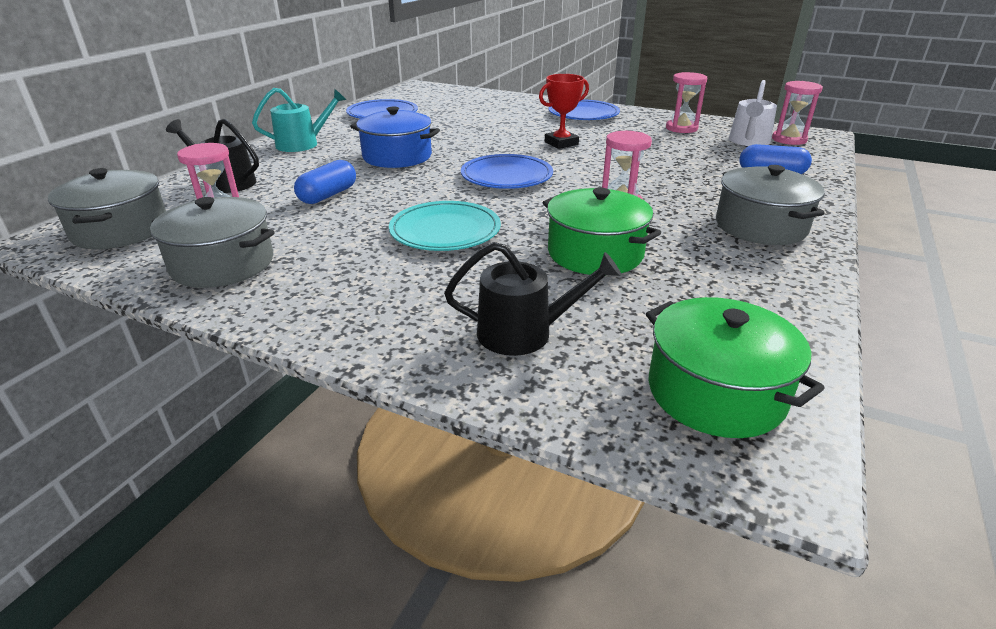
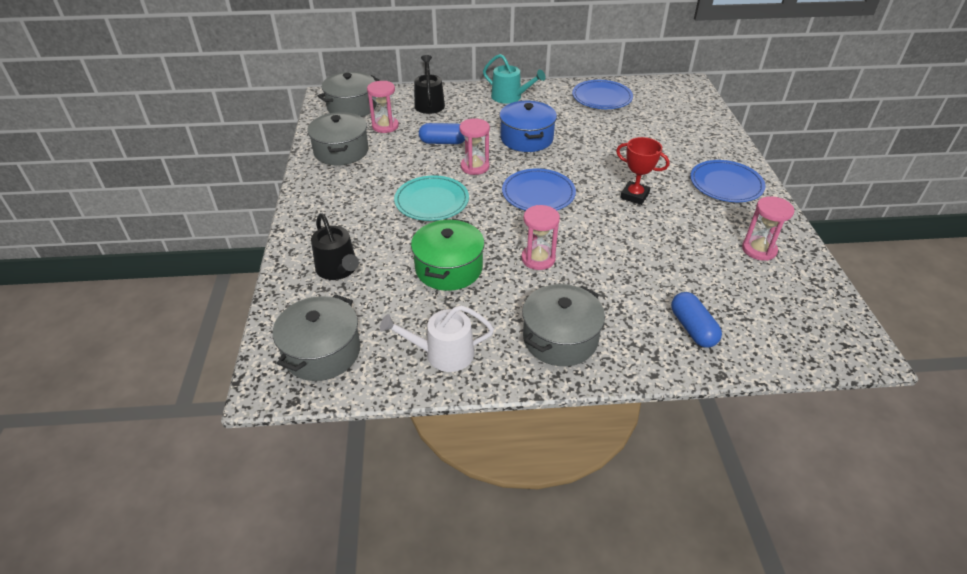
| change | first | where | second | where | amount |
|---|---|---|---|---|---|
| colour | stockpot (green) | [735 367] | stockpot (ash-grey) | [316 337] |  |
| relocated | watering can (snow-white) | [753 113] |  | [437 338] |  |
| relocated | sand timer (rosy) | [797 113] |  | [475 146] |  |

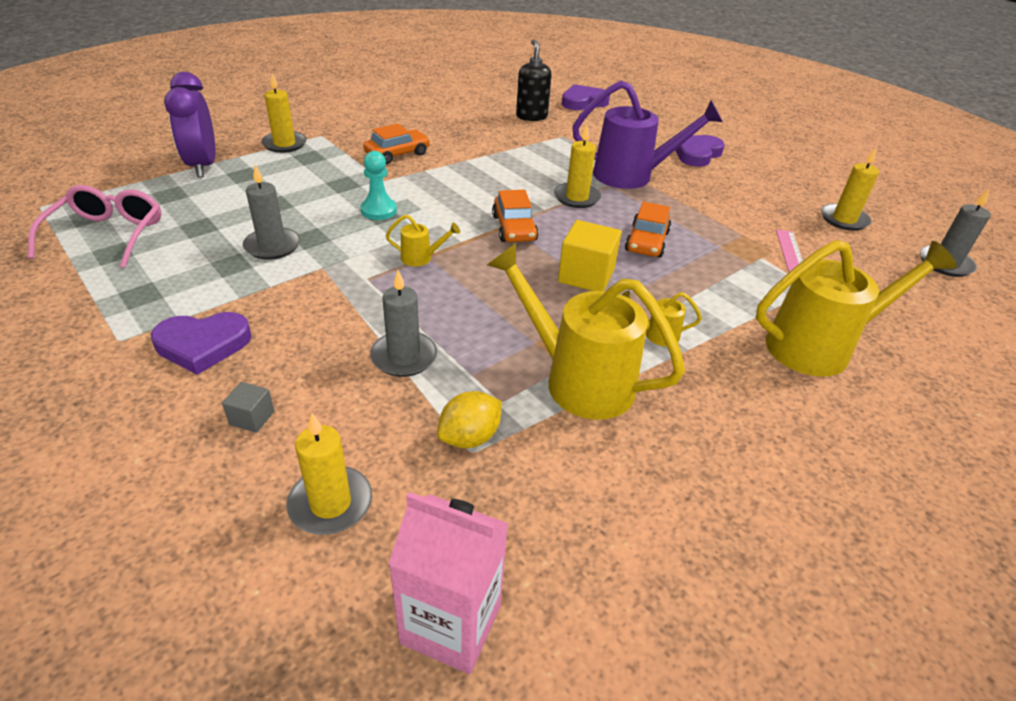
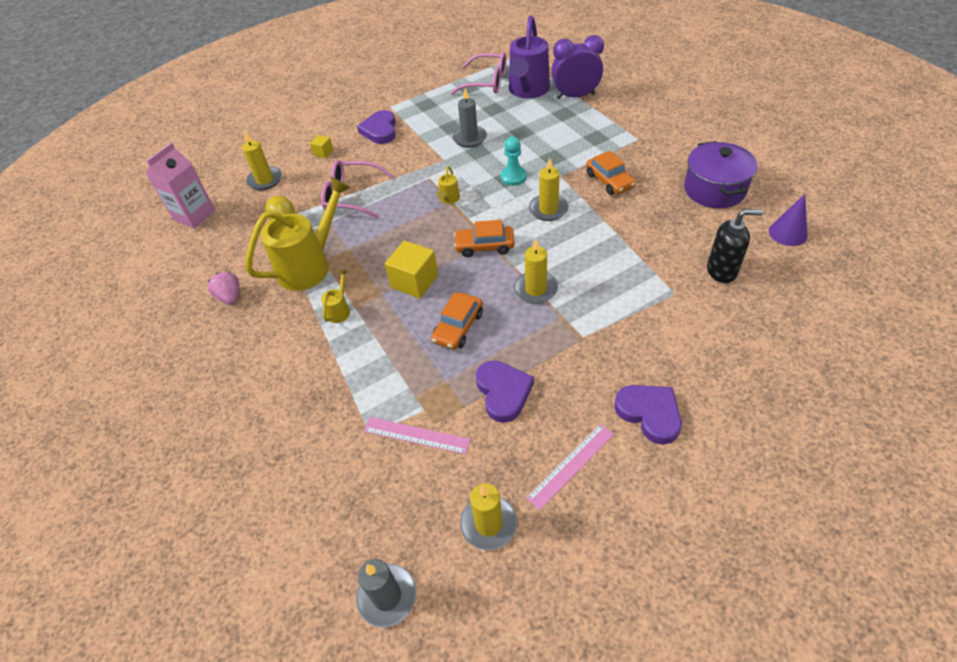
| change | first | where | second | where | amount |
|---|---|---|---|---|---|
| colour | solid cube (ash-grey) | [248 407] | solid cube (yellow) | [322 146] |  |
| relocated | wax candle (yellow) | [284 113] |  | [548 189] |  |
| exchanged | wax candle (ash-grey) | [403 323] | glasses (rosy) | [357 189] |  |
| relocated | heart (purple) | [586 97] |  | [505 392] |  |
| relocated | watering can (purple) | [647 134] |  | [529 57] |  |
| spun | toy car (bright orange) | [648 230] |  | [457 321] | 90 degrees counterclockwise |
| missing | watering can (yellow) | [856 308] |  |  |  |
| appeared |  |  | strawberry (rosy) | [223 288] |  |
| appeared |  |  | ruler (rosy) | [570 467] |  |
| appeared |  |  | stockpot (purple) | [720 174] |  |
| appeared |  |  | cone (purple) | [788 220] |  |

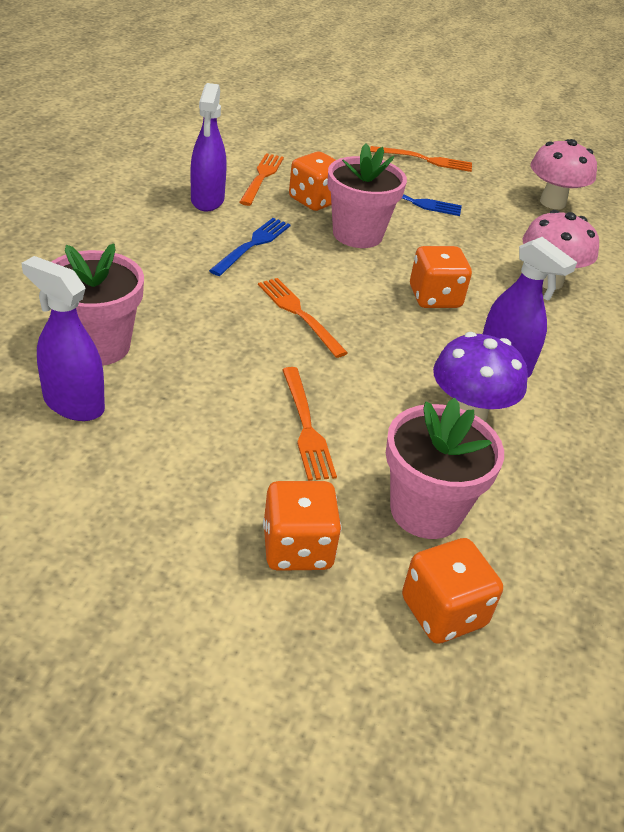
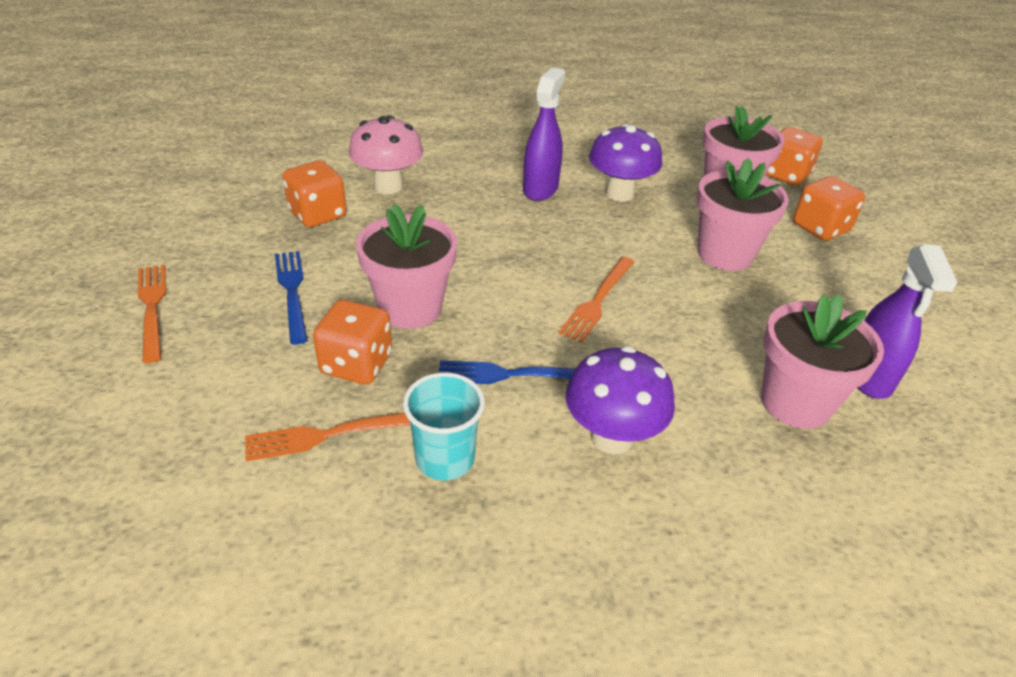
| change | first | where | second | where | amount |
|---|---|---|---|---|---|
| exchanged | sprayer (purple) | [209 147] | tumbler (aqua) | [444 427] |  |
| exchanged | fork (bright orange) | [309 424] | flower pot (rosy) | [743 214] |  |
| relocated | die (bright orange) | [441 277] |  | [314 193] |  |
| missing | toadstool (rosy) | [563 174] |  |  |  |
| appeared |  |  | toadstool (purple) | [620 400] |  |

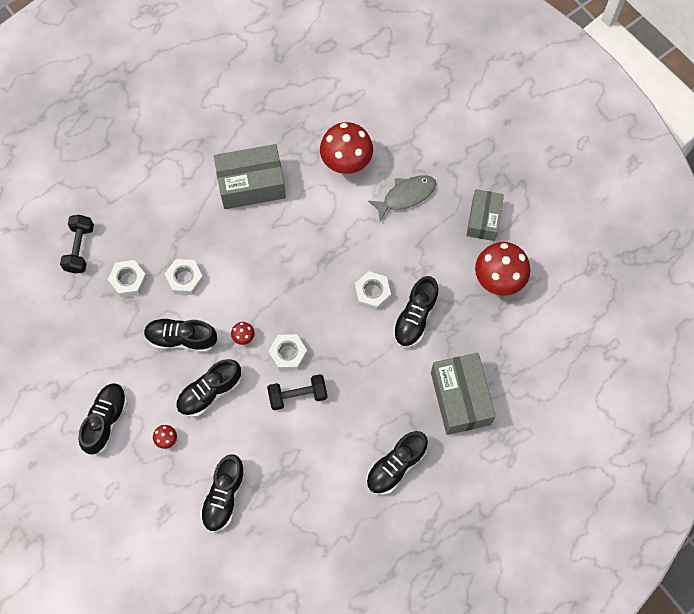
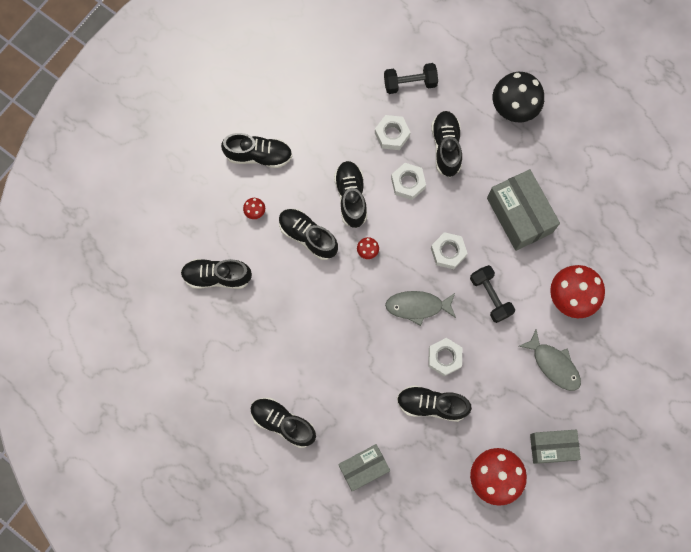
| change | first | where | second | where | amount |
|---|---|---|---|---|---|
| relocated | hand weight (black) | [297 392] |  | [492 294] |  |
| relocated | nut (snow-white) | [287 352] |  | [449 250] |  |
| size | box (ash-grey) | [463 394] |  | [364 468] | x0.65 |
| appeared |  |  | toy fish (ash-grey) | [420 308] |  |
| appeared |  |  | sneaker (black) | [446 144] |  |
| appeared |  |  | toadstool (black) | [518 97] |  |

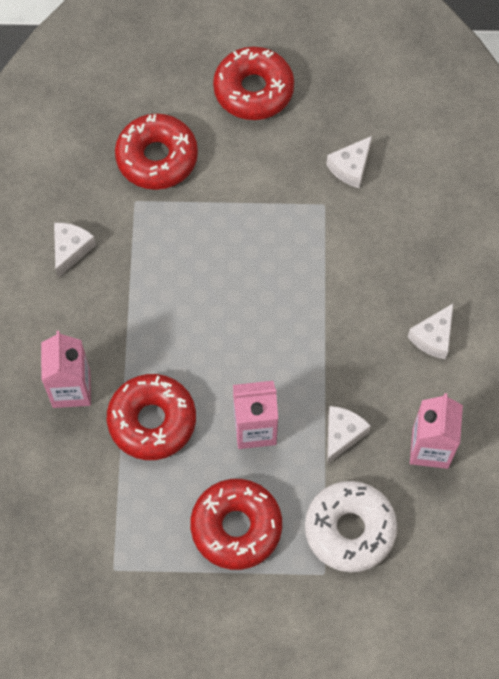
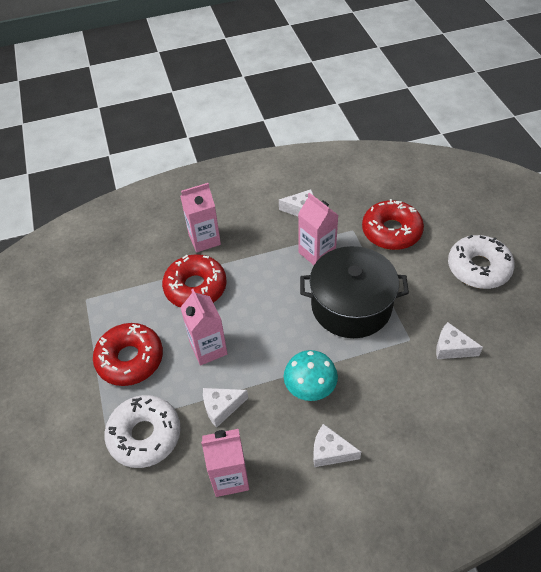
| change | first | where | second | where | amount |
|---|---|---|---|---|---|
| colour | glazed donut (scarlet) | [253 83] | glazed donut (snow-white) | [481 262] |  |
| spun | cheese wedge (snow-white) | [349 435] |  | [225 408] | 150 degrees clockwise |
| appeared |  |  | toadstool (aqua) | [311 375] |  |
| appeared |  |  | milk carton (rosy) | [318 229] |  |
| appeared |  |  | stockpot (black) | [354 292] |  |

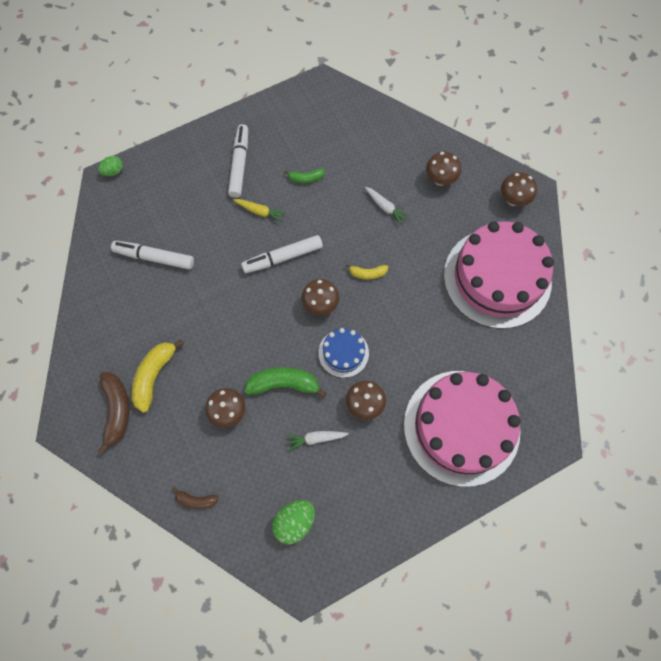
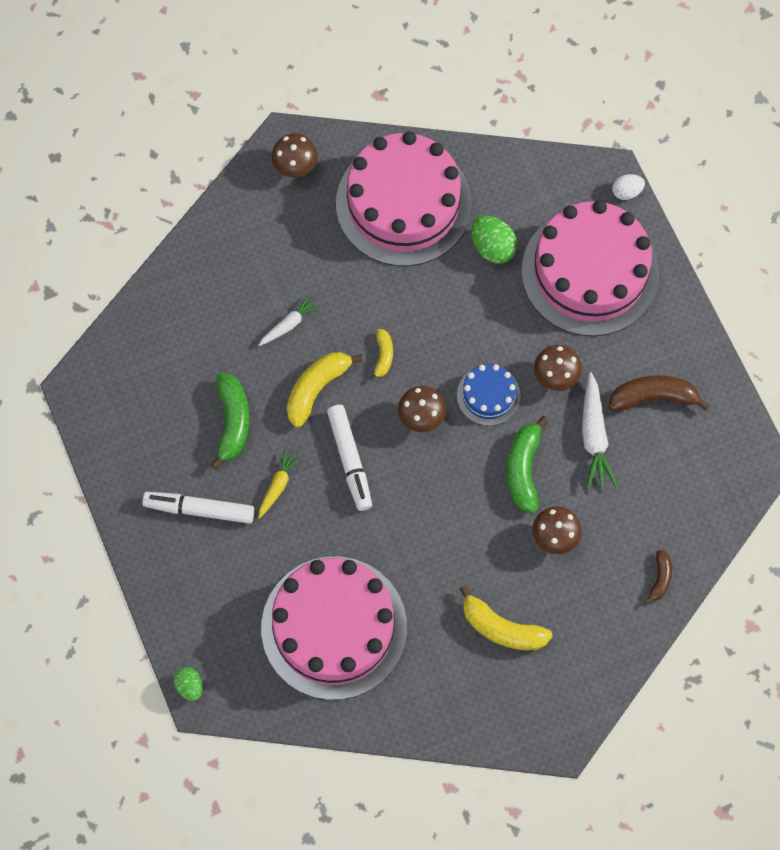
| change | first | where | second | where | amount |
|---|---|---|---|---|---|
| relocated | banana (brown) | [114 413] |  | [659 393] |  |
| exchanged | marker (snow-white) | [152 255] | cake (rosy) | [334 628] |  |
| relocated | egg shape (green) | [293 522] |  | [494 239] |  |
| size | banana (green) | [304 175] |  | [230 421] | x1.78 |
| size | carrot (snow-white) | [317 441] |  | [600 430] | x1.62 |
| missing | toadstool (brown) | [443 169] |  |  |  |
| appeared |  |  | banana (yellow) | [325 390] |  |
| appeared |  |  | egg shape (snow-white) | [628 187] |  |

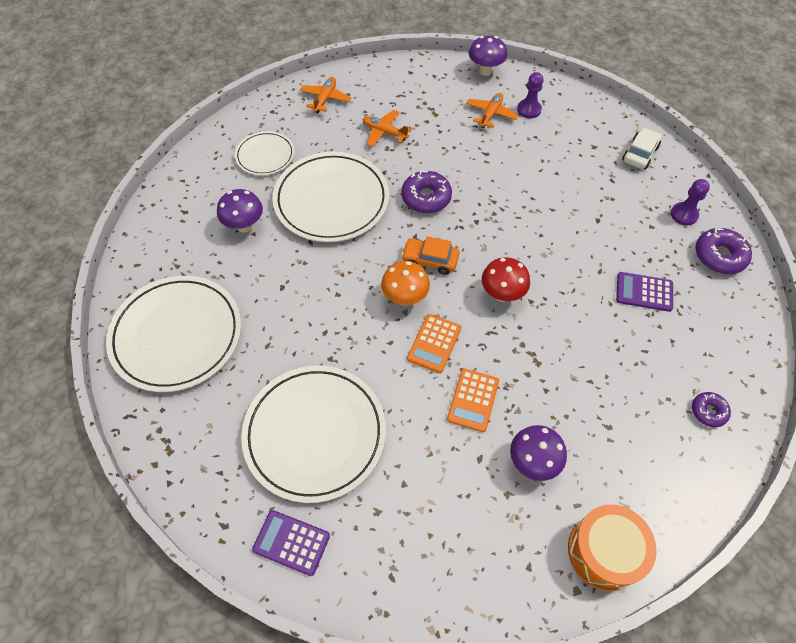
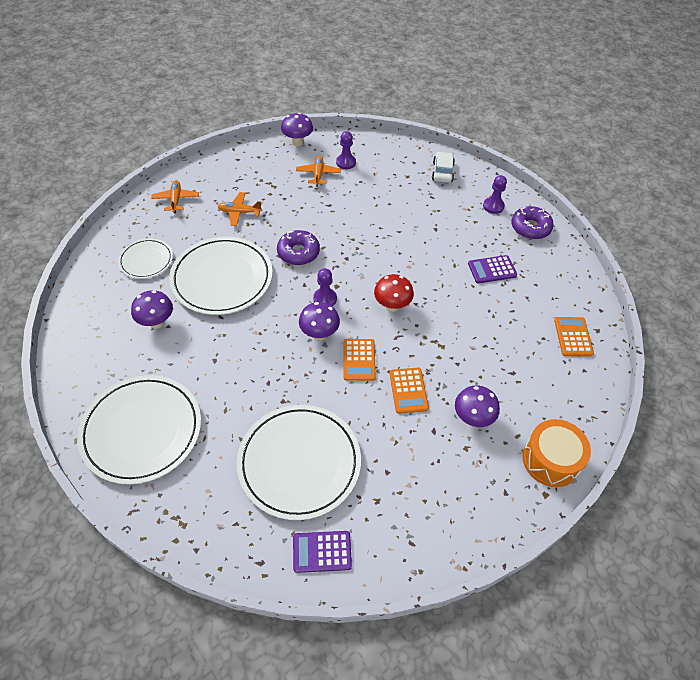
| change | first | where | second | where | amount |
|---|---|---|---|---|---|
| colour | toadstool (bright orange) | [405 283] | toadstool (purple) | [319 321] |  |
| exchanged | toy car (bright orange) | [430 255] | chess pawn (purple) | [325 287] |  |
| exchanged | glazed donut (purple) | [711 409] | pocket calculator (bright orange) | [574 337] |  |

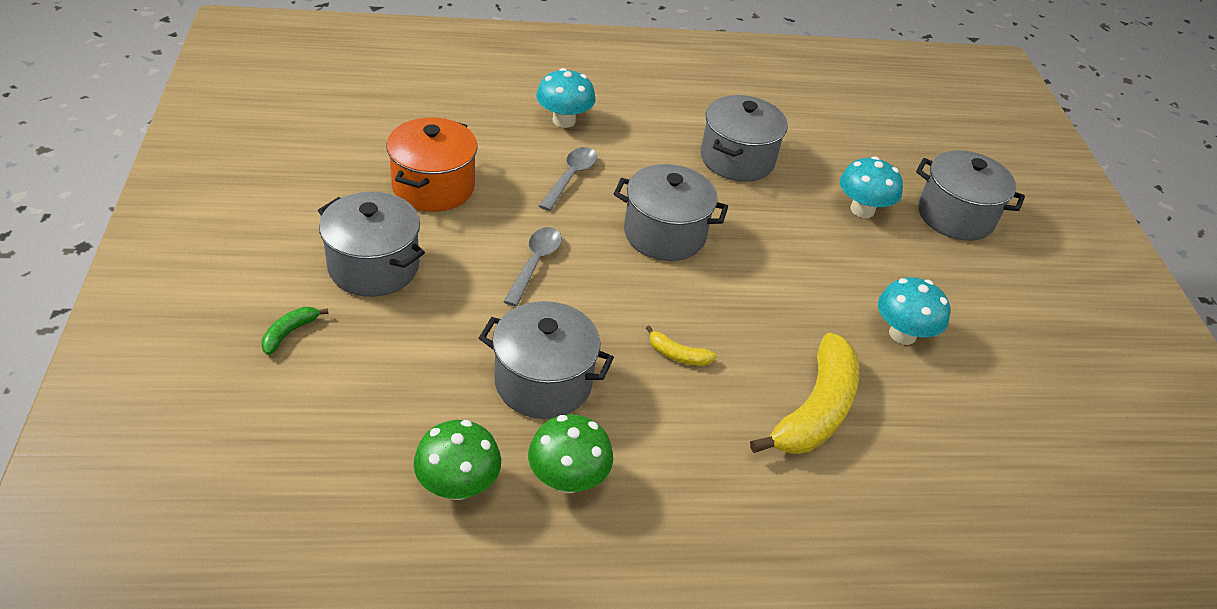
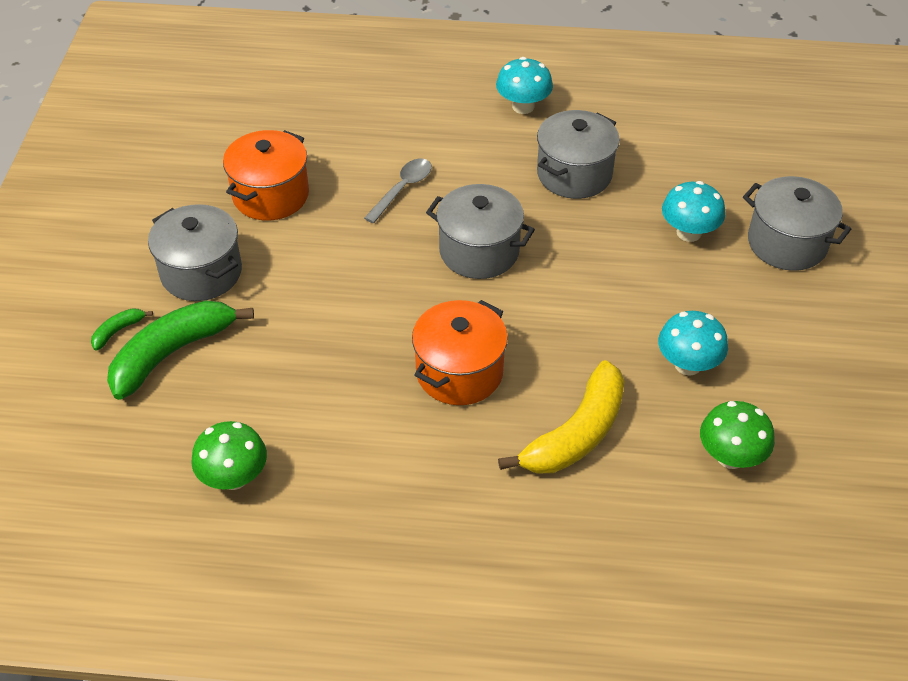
| change | first | where | second | where | amount |
|---|---|---|---|---|---|
| missing | stockpot (ash-grey) | [546 360] |  |  |  |
| missing | tablespoon (ash-grey) | [532 267] |  |  |  |
| relocated | toadstool (green) | [570 454] |  | [737 435] |  |
| relocated | toadstool (aqua) | [566 98] |  | [524 85] |  |
| exchanged | banana (yellow) | [681 345] | stockpot (bright orange) | [460 352] |  |
| appeared |  |  | banana (green) | [180 350] |  |

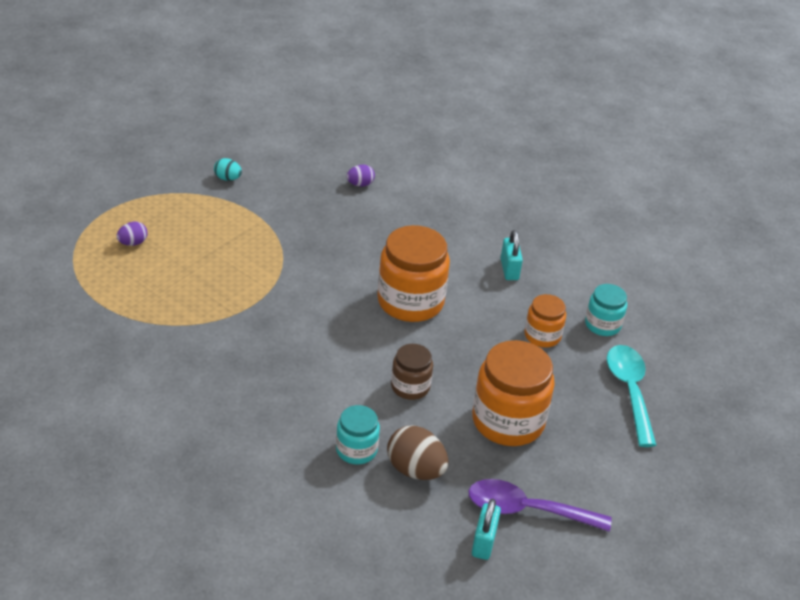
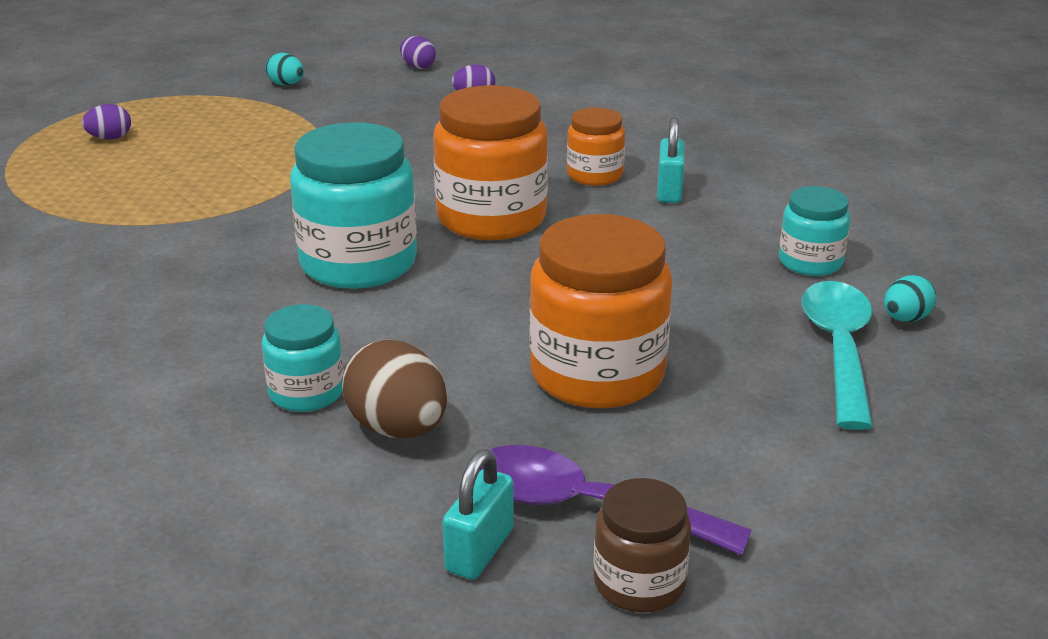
| change | first | where | second | where | amount |
|---|---|---|---|---|---|
| relocated | jar (brown) | [412 372] |  | [642 545] |  |
| relocated | jar (bright orange) | [545 321] |  | [596 146] |  |
| appeared |  |  | jar (aqua) | [353 205] |  |
| appeared |  |  | egg shape (purple) | [418 52] |  |
| appeared |  |  | egg shape (aqua) | [910 298] |  |

